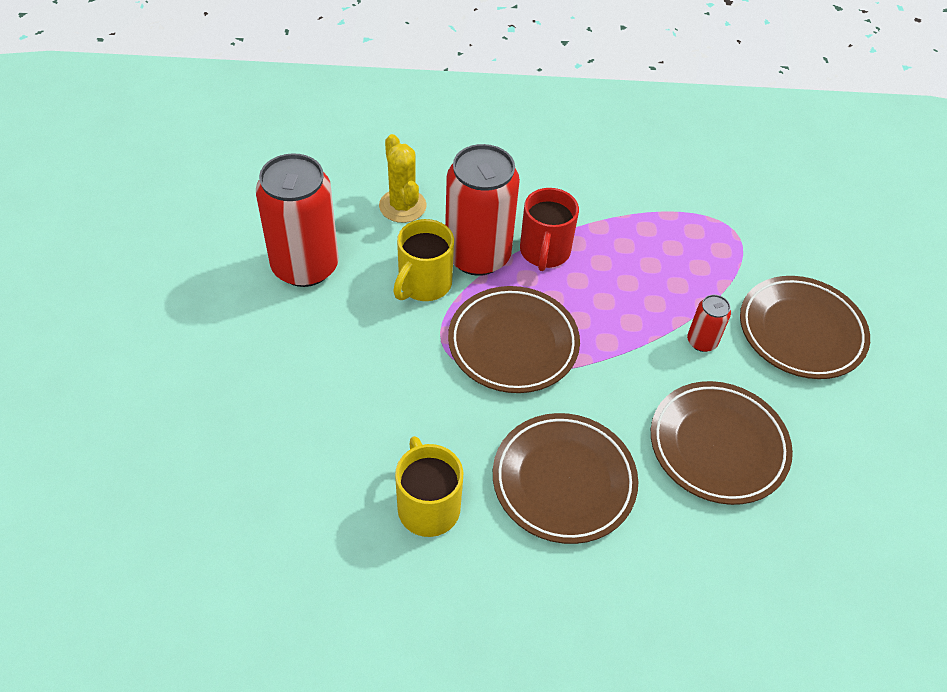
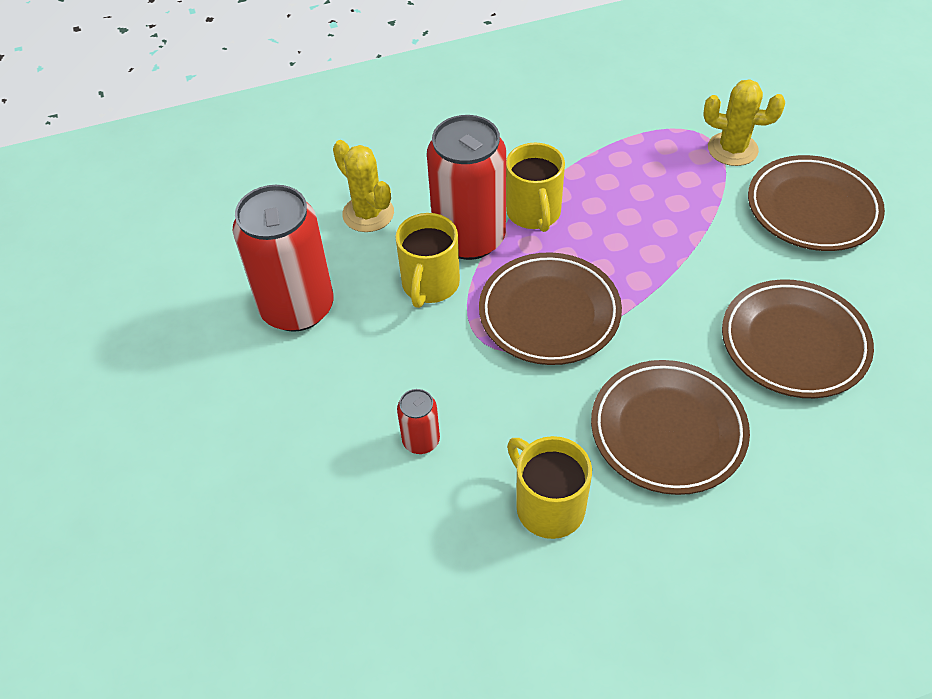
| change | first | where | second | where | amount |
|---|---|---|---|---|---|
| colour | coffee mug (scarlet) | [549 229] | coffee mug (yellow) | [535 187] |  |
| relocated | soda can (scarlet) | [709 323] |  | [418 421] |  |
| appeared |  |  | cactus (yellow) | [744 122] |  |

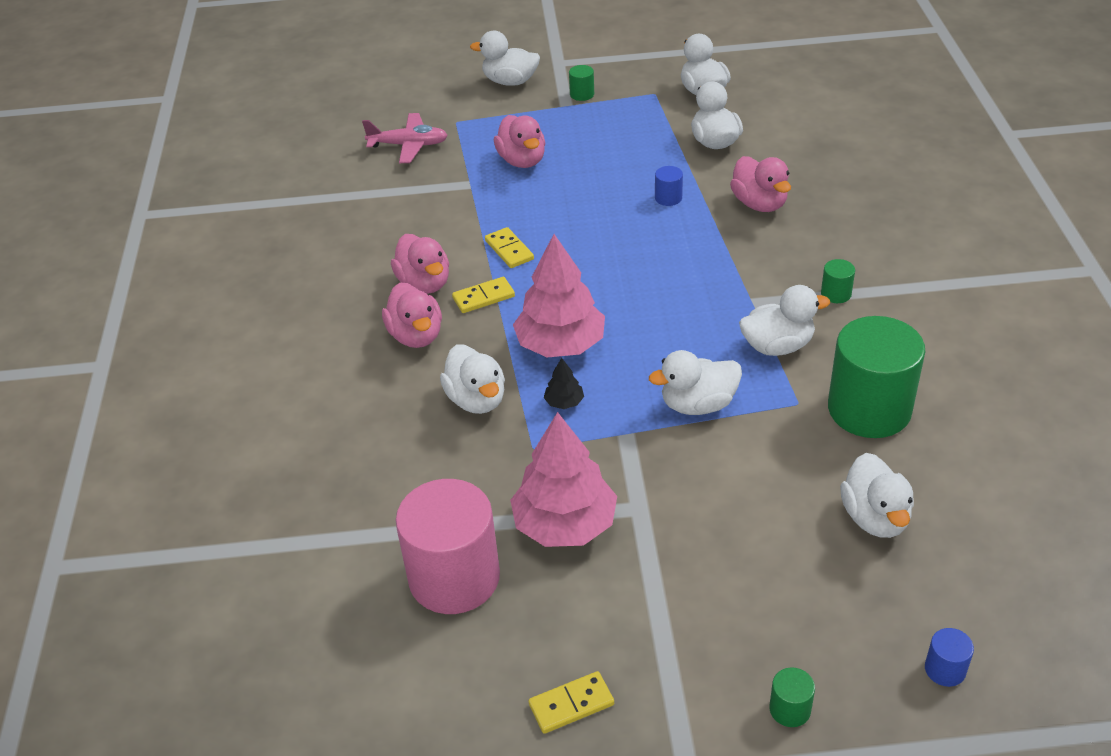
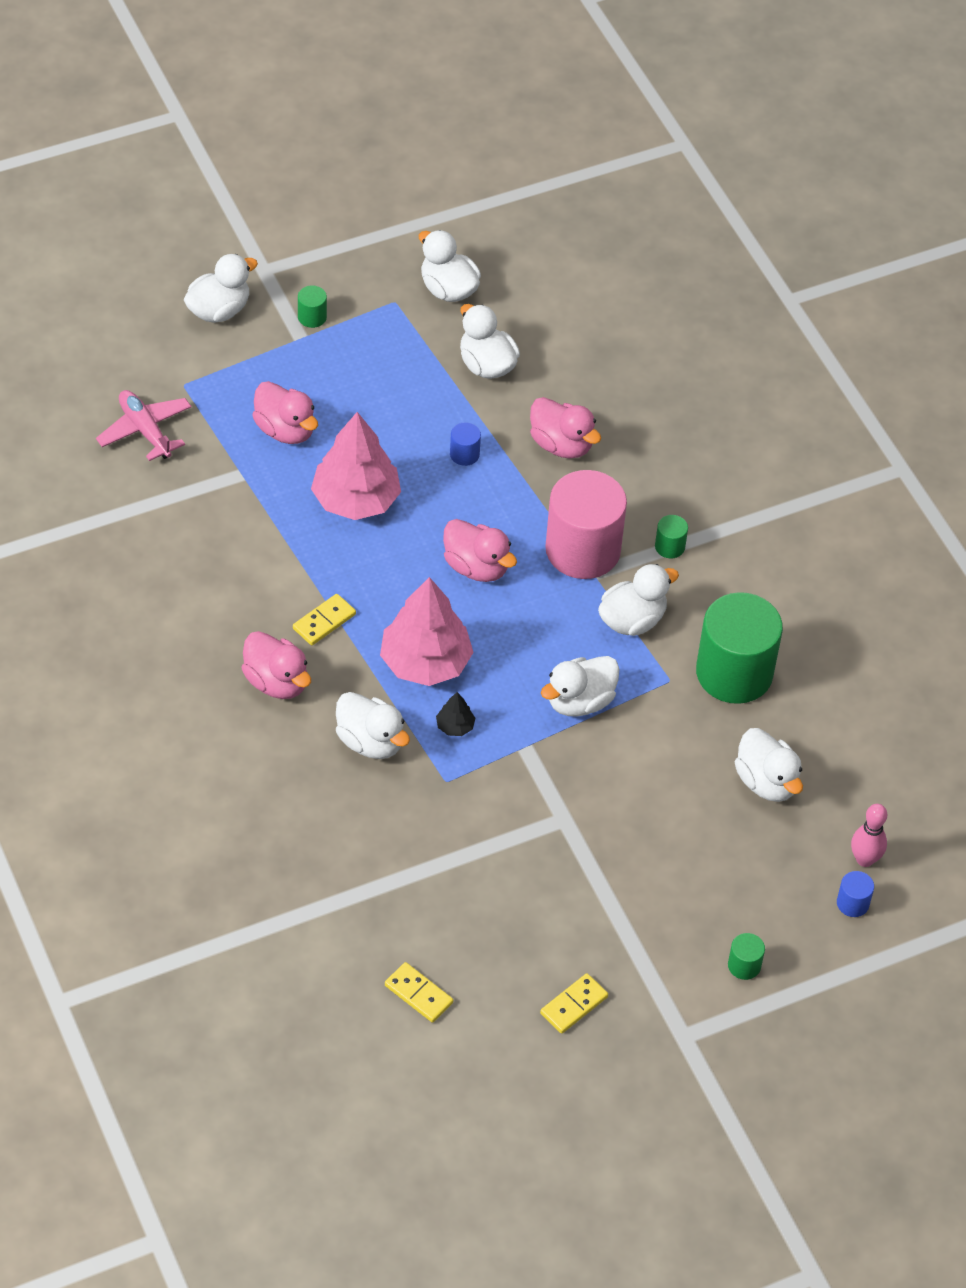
| change | first | where | second | where | amount |
|---|---|---|---|---|---|
| spun | aeroplane (rosy) | [405 138] |  | [144 425] | 105 degrees counterclockwise |
| relocated | toy duck (rosy) | [420 264] |  | [480 550] |  |
| relocated | cylinder shape (rosy) | [448 546] |  | [586 524] |  |
| spun | toy duck (snow-white) | [505 58] |  | [221 288] | 150 degrees clockwise |
| relocated | domino tile (yellow) | [509 247] |  | [419 992] |  |
| relocated | fir tree (rosy) | [563 479] |  | [356 466] |  |
| appeared |  |  | tenpin (rosy) | [869 835] |  |

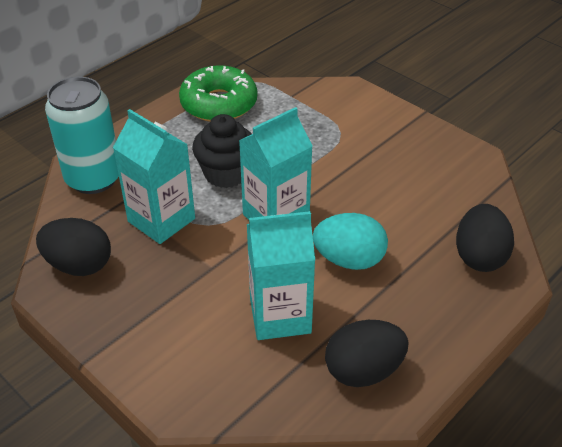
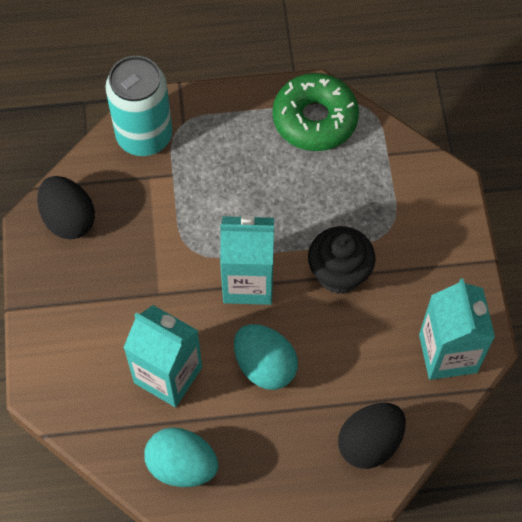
| change | first | where | second | where | amount |
|---|---|---|---|---|---|
| relocated | milk carton (aqua) | [154 176] |  | [457 329] |  |
| relocated | muffin (black) | [222 151] |  | [341 260] |  |
| colour | egg shape (black) | [367 353] | egg shape (aqua) | [181 457] |  |

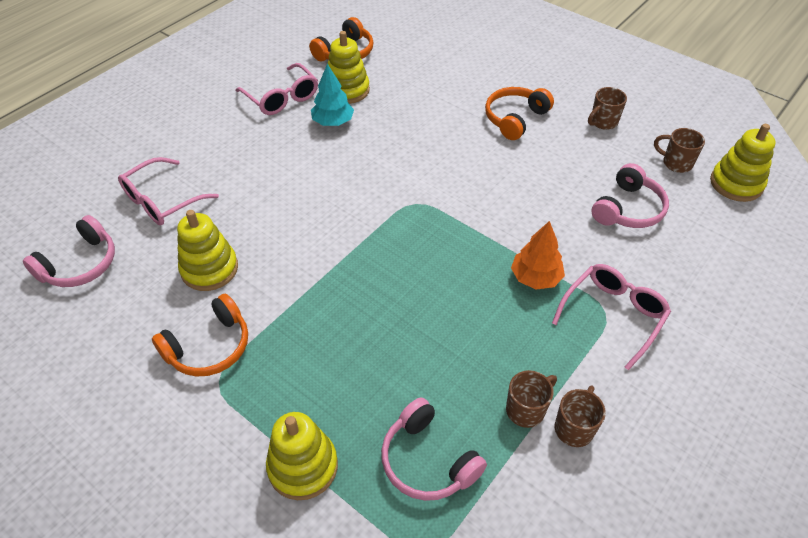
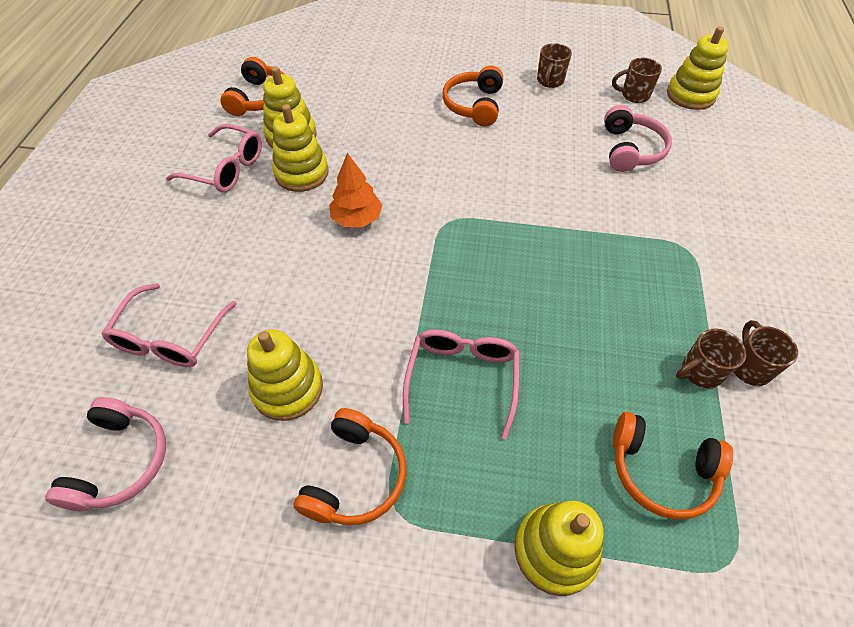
| change | first | where | second | where | amount |
|---|---|---|---|---|---|
| exchanged | fir tree (aqua) | [332 95] | stacking toy (yellow) | [300 148] |  |
| colour | headphones (rosy) | [434 449] | headphones (bright orange) | [673 466] |  |
| spun | coffee mug (brown) | [531 399] |  | [711 358] | 135 degrees counterclockwise |
| relocated | fir tree (bright orange) | [538 255] |  | [356 190] |  |
| relocated | glasses (rosy) | [611 317] |  | [461 384] |  |

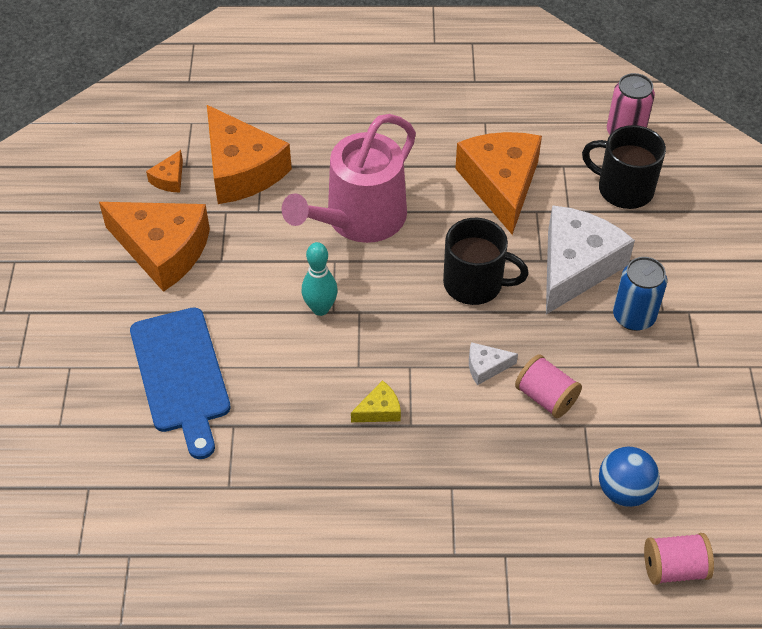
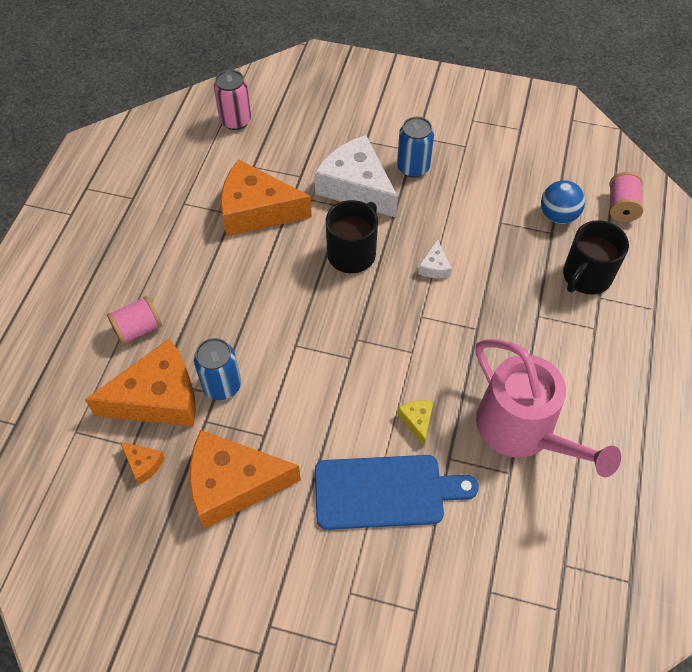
| change | first | where | second | where | amount |
|---|---|---|---|---|---|
| spun | cheese wedge (bright orange) | [154 247] |  | [245 479] | 135 degrees counterclockwise |
| relocated | watering can (rosy) | [349 178] |  | [548 408] |  |
| missing | tenpin (aqua) | [320 279] |  |  |  |
| relocated | cheese wedge (yellow) | [376 401] |  | [415 423] |  |
| relocated | reel of thread (rosy) | [548 386] |  | [134 320] |  |
| relocated | coffee mug (black) | [624 167] |  | [596 257] |  |
| appeared |  |  | soda can (blue) | [217 369] |  |

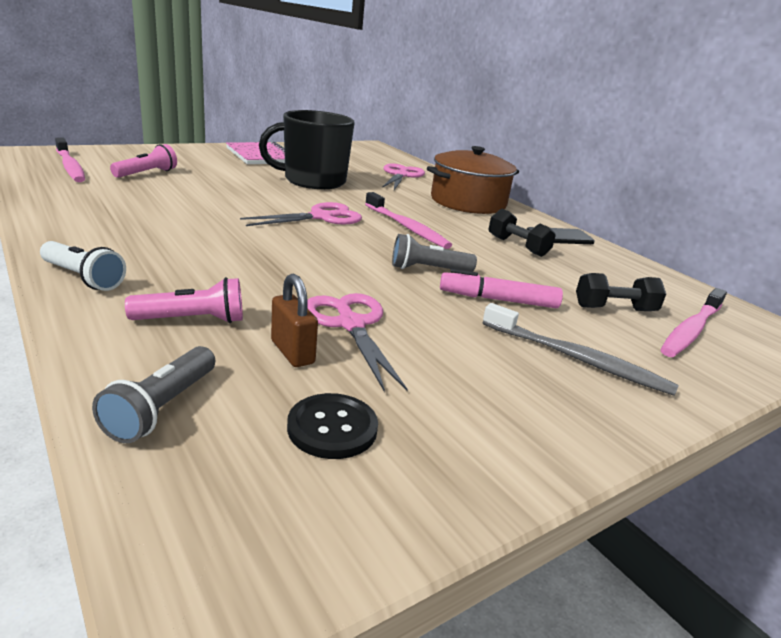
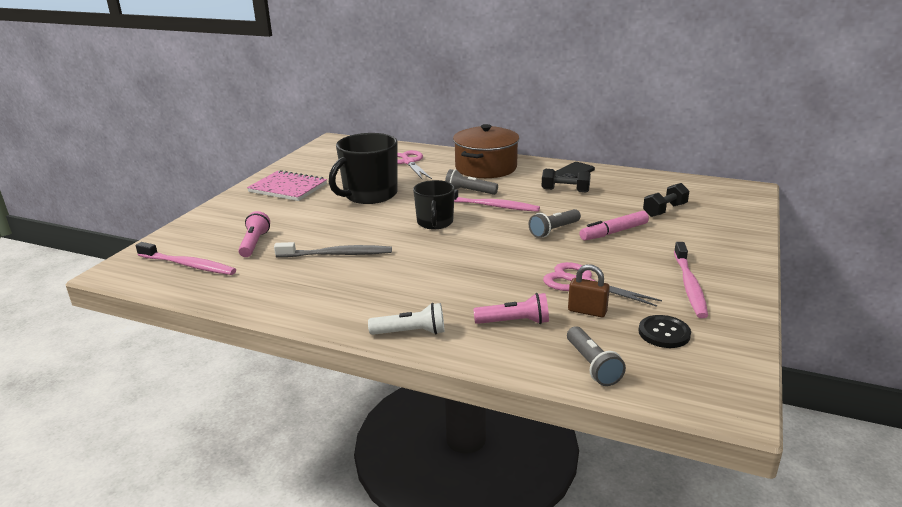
| change | first | where | second | where | amount |
|---|---|---|---|---|---|
| spun | flashlight (rosy) | [184 300] |  | [511 308] | 45 degrees clockwise |
| exchanged | pair of scissors (rosy) | [301 214] | coffee mug (black) | [434 204] |  |
| relocated | tooth brush (ash-grey) | [581 349] |  | [333 250] |  |
| relocated | tooth brush (rosy) | [693 322] |  | [691 280] |  |
| appeared |  |  | flashlight (ash-grey) | [471 182] |  |

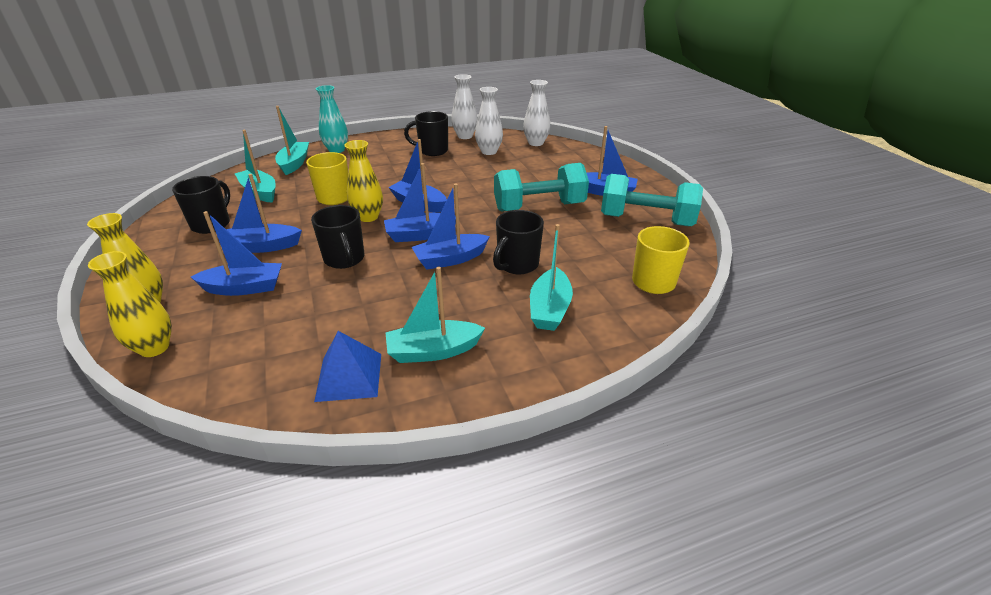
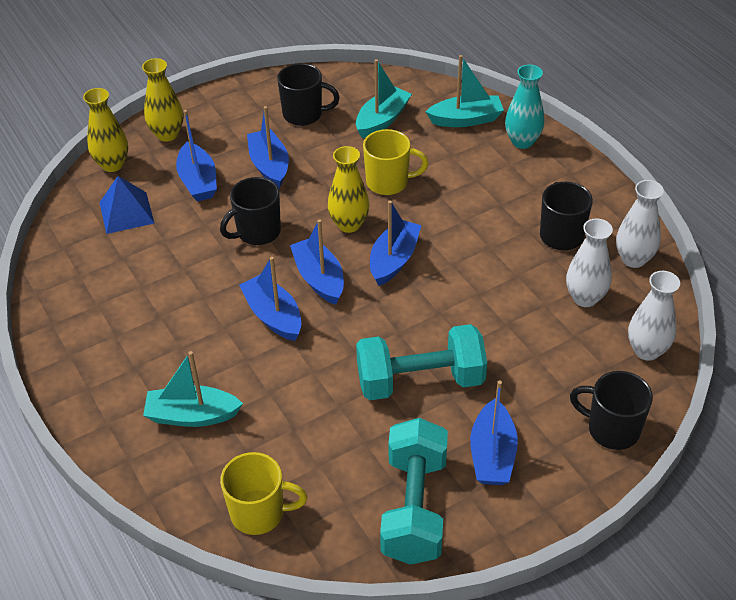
| change | first | where | second | where | amount |
|---|---|---|---|---|---|
| relocated | pyramid (blue) | [347 366] |  | [126 205] |  |
| missing | boat (aqua) | [435 315] |  |  |  |
| relocated | coffee mug (black) | [518 242] |  | [611 410] |  |
| spun | hand weight (aqua) | [541 187] |  | [421 362] | 75 degrees counterclockwise |

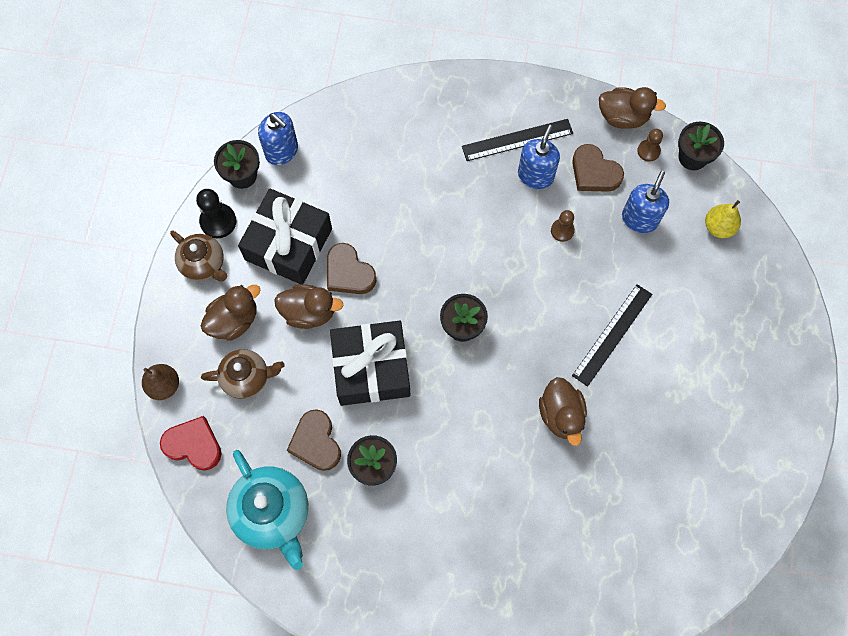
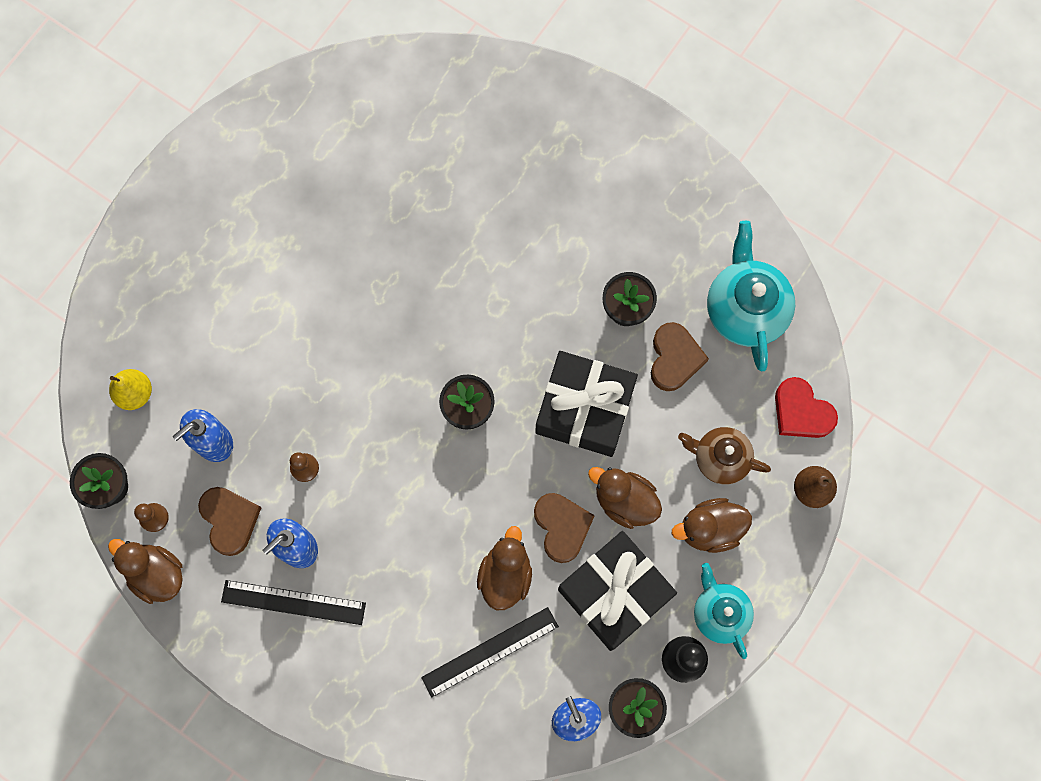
| change | first | where | second | where | amount |
|---|---|---|---|---|---|
| colour | tea pot (brown) | [198 256] | tea pot (aqua) | [724 611] |  |
| relocated | toy duck (brown) | [563 411] |  | [504 568] |  |
| relocated | ruler (black) | [612 335] |  | [490 652] |  |

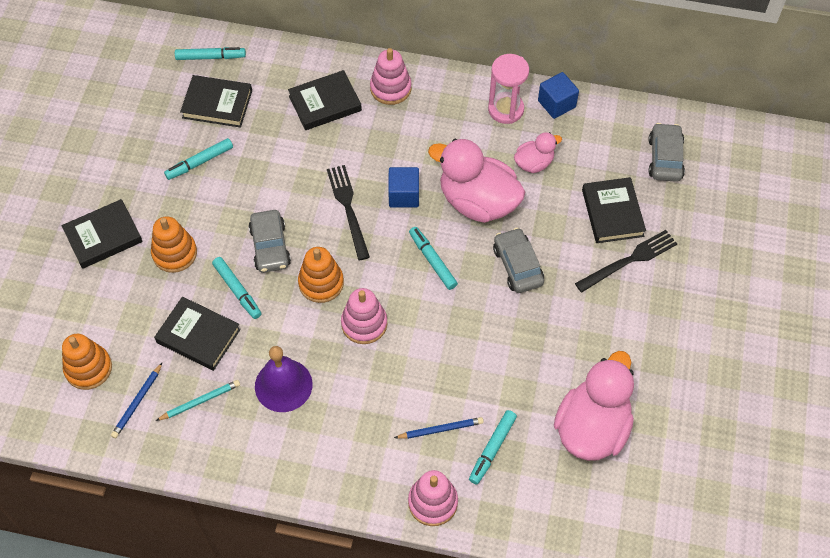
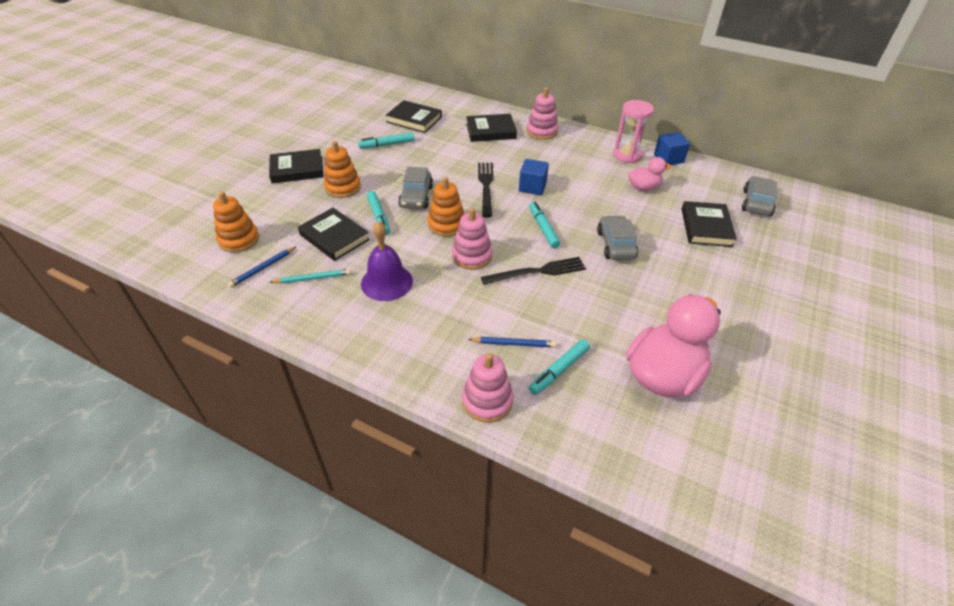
| change | first | where | second | where | amount |
|---|---|---|---|---|---|
| missing | marker (aqua) | [210 53] |  |  |  |
| missing | toy duck (rosy) | [476 181] |  |  |  |
| relocated | fork (black) | [626 261] |  | [533 271] |  |

